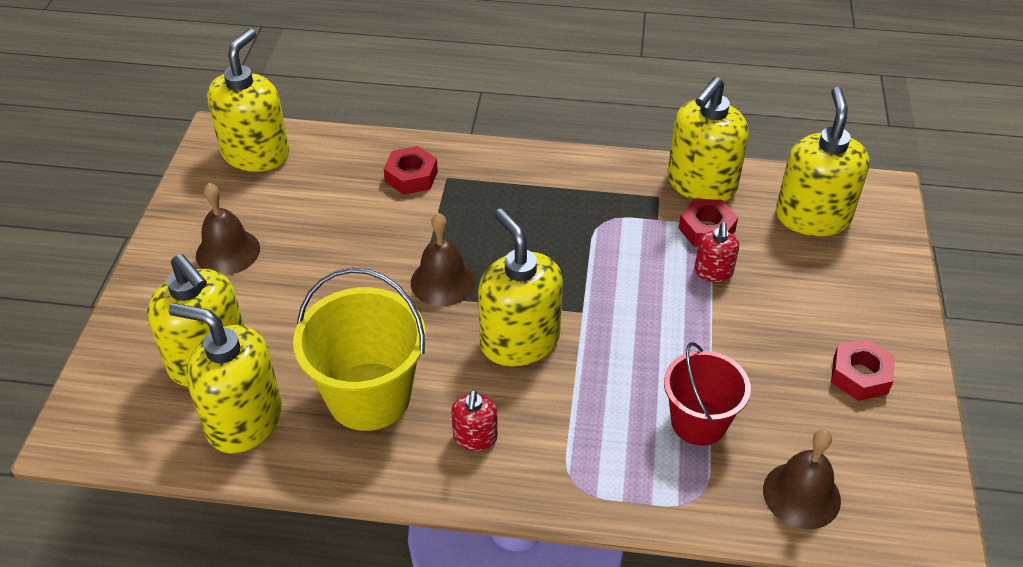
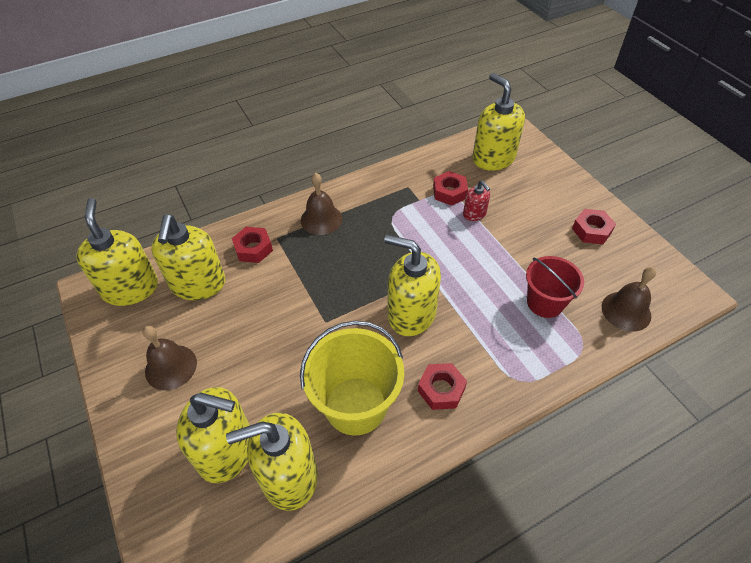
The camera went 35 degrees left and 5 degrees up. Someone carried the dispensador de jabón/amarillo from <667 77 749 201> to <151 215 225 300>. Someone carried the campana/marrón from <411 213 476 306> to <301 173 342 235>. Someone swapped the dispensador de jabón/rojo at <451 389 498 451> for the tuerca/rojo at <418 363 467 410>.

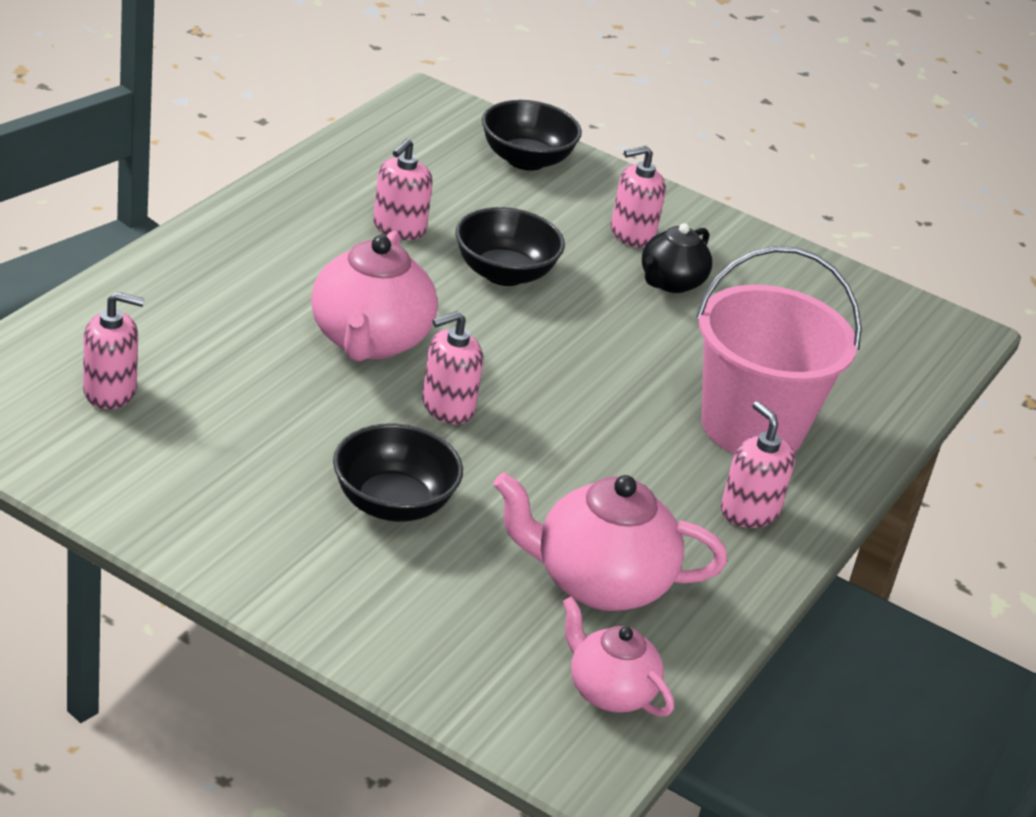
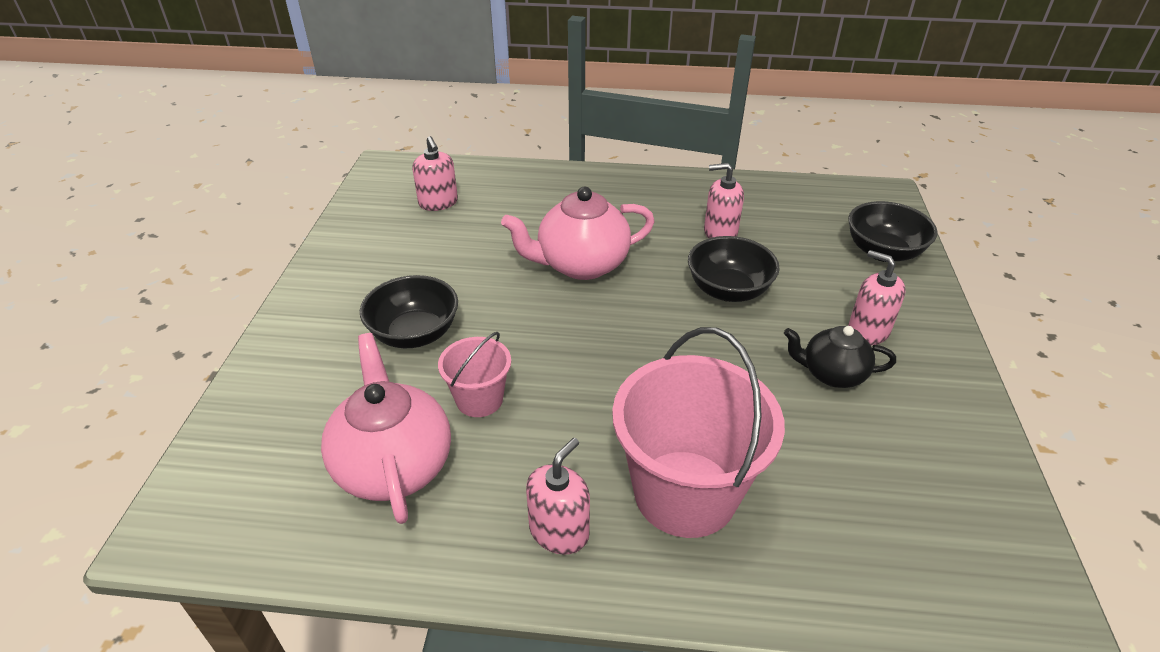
The camera went 70 degrees right and 5 degrees up. Someone put down the balde/rosa at <438 332 511 417>. Someone took away the dispensador de jabón/rosa at <422 311 483 424>. Someone took away the tetera/rosa at <562 596 674 717>.

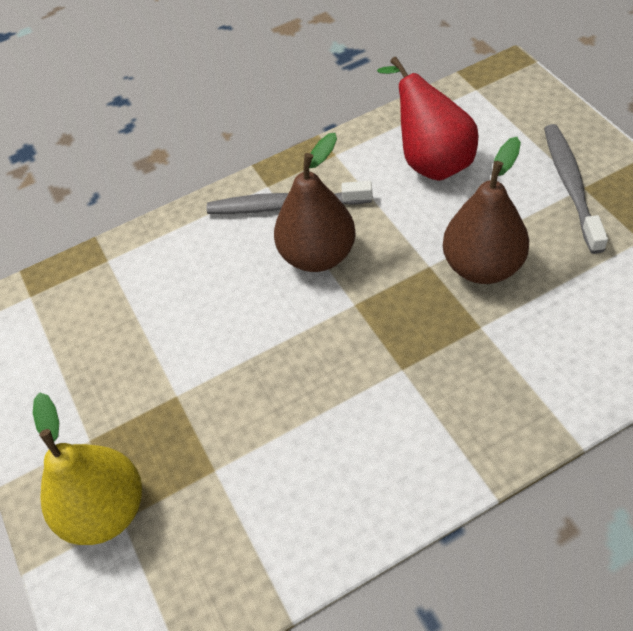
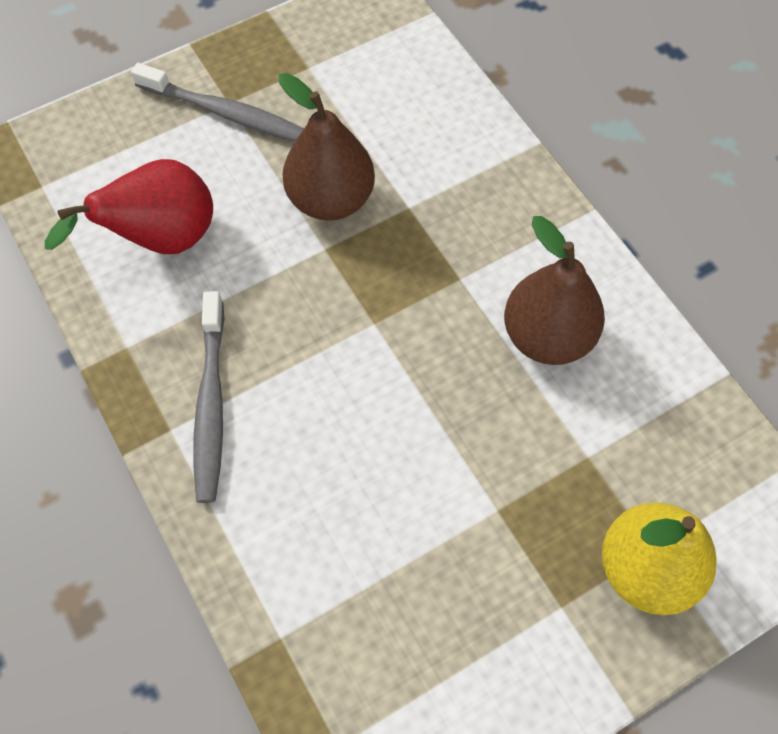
The camera went 100 degrees left and 10 degrees up. Someone rotated the cepillo de dientes/gris at <544 124 608 254> by 150 degrees counterclockwise. Someone carried the pera/marrón from <274 133 356 272> to <504 216 605 365>.

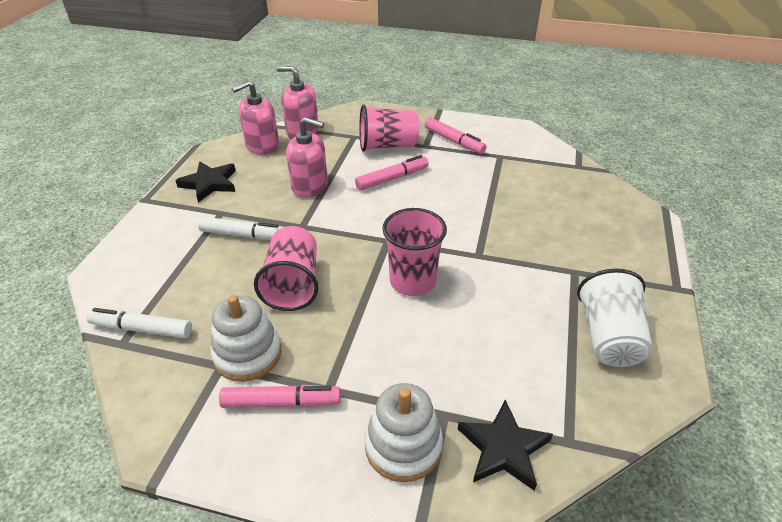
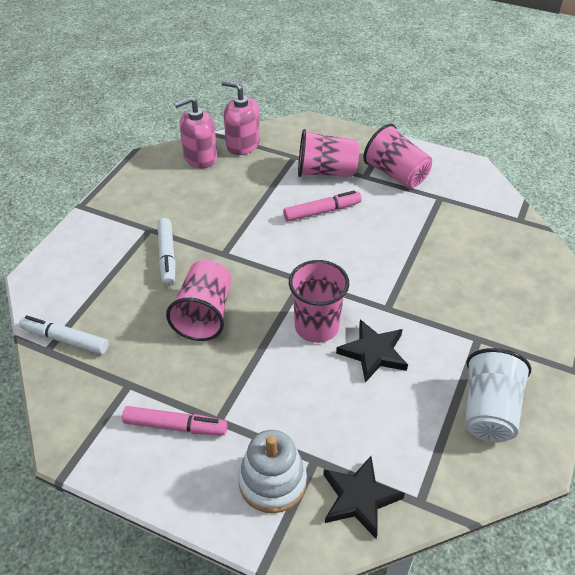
The camera went 10 degrees right and 5 degrees up. Someone rotated the rotulador/blanco at <198 217 283 240> by 60 degrees clockwise. Someone carried the estrella/negro from <175 161 236 203> to <336 319 408 383>. Someone swapped the rotulador/rosa at <425 117 486 154> for the vaso/rosa at <363 124 432 189>. Someone took away the juguete apilable/blanco at <211 295 282 382>. Someone took away the dispensador de jabón/rosa at <286 117 328 198>.

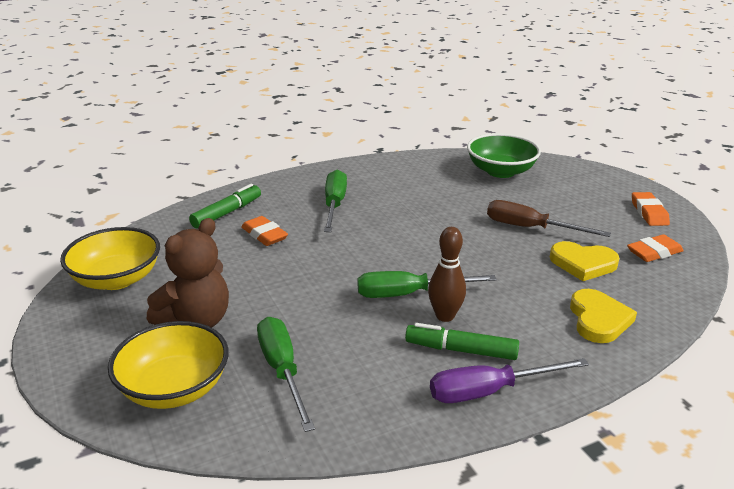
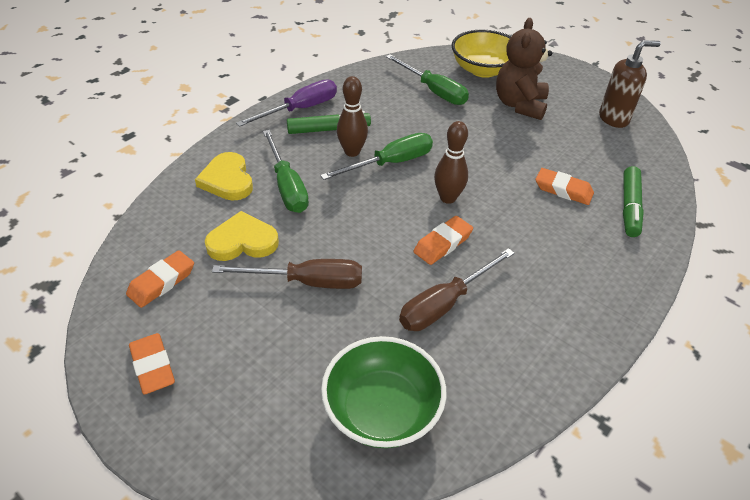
The camera went 155 degrees right and 15 degrees up. Someone carried the destornillador/verde from <324 170 347 232> to <263 130 309 213>. Someone put down the destornillador/marrón at <399 248 515 331>. Someone put down the goma de borrar/naranja at <413 216 473 265>. Someone put down the bolo/marrón at <434 121 468 204>. Someone swapped the cuenco/amarillo at <60 227 160 290> for the dispensador de jabón/marrón at <599 40 661 128>.

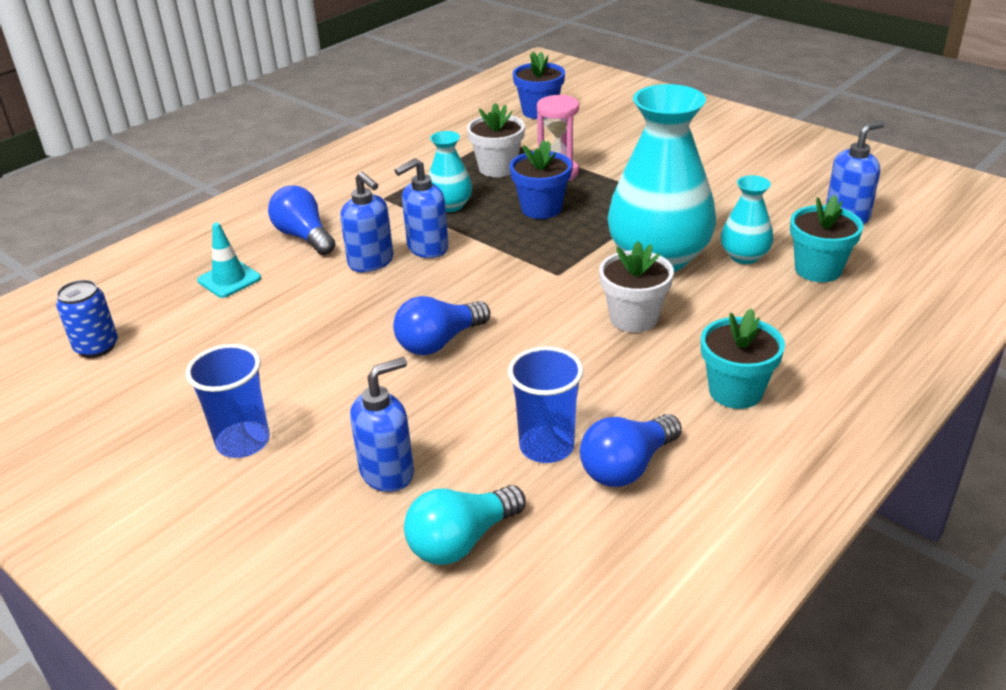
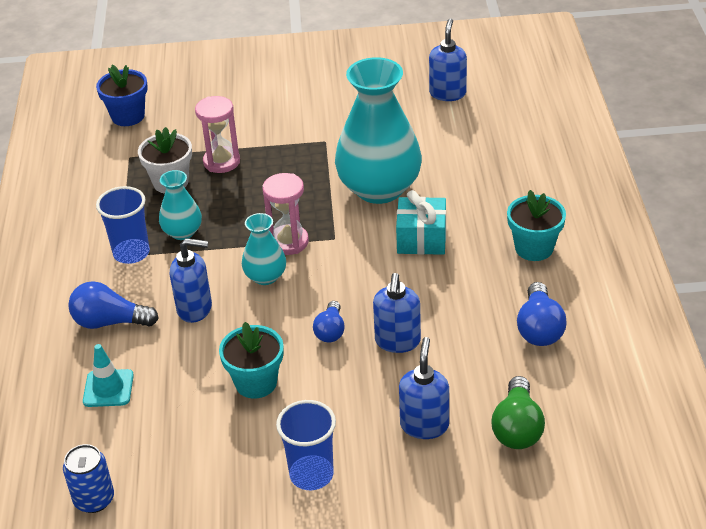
The camera went 45 degrees left and 5 degrees up. Someone carried the vaso/azul from <508 346 584 463> to <96 186 150 264>. Someone carried the maceta/turquesa from <790 195 863 282> to <219 322 283 399>. Someone carried the florero/turquesa from <721 175 773 264> to <242 213 286 285>. Someone put down the reloj de arena/rosa at <262 173 309 255>. Someone scaled the bombilla/azul at <393 296 490 355> by 0.66. Someone carried the dispensador de jabón/azul from <394 158 449 258> to <373 273 421 353>. Someone swapped the maceta/blanco at <599 241 674 333> for the regalo/turquesa at <396 190 446 255>. Someone repainted the bombilla/turquesa at <404 485 526 565>, which became the bombilla/verde at <492 376 545 449>. Someone took away the maceta/azul at <510 140 572 219>.

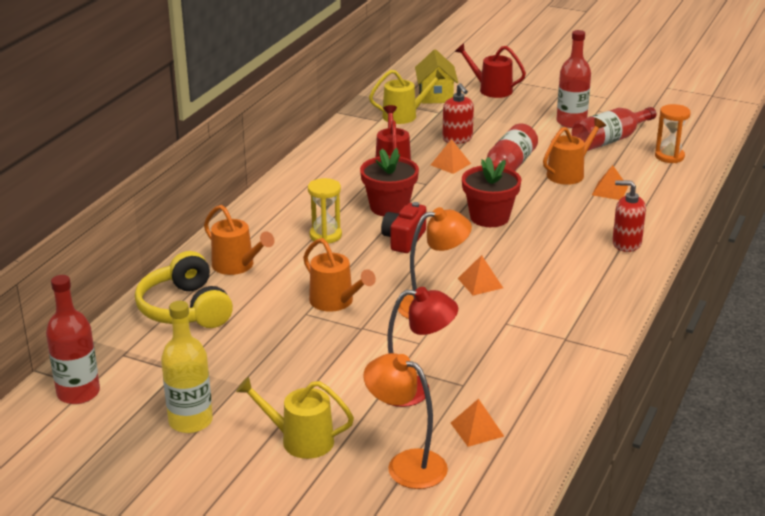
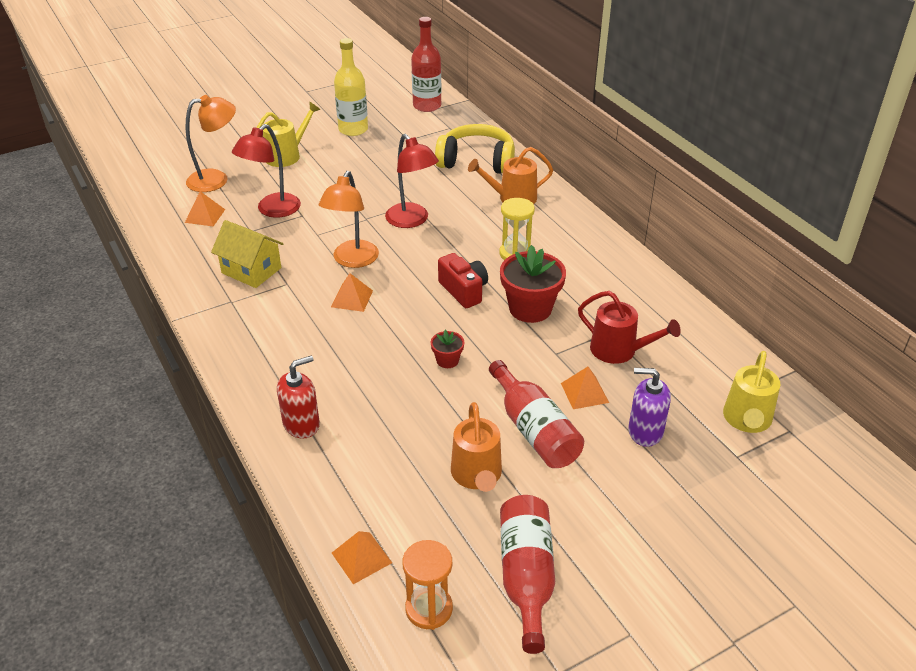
The camera went 125 degrees right and 10 degrees up. Someone carried the casa/amarillo from <415 49 458 104> to <211 220 284 288>. Someone carried the pirámide/naranja from <592 165 628 200> to <332 531 392 584>. Someone swapped the regadera/naranja at <303 238 376 312> for the lámpara/rojo at <385 134 439 228>. Someone scaled the maceta/rojo at <462 157 522 227> by 0.49. Someone repainted the dispensador de jabón/rojo at <442 83 474 144>, which became the dispensador de jabón/morado at <628 368 671 447>. Someone took away the regadera/rojo at <455 43 526 98>. Someone took away the botella/rojo at <557 30 591 128>.

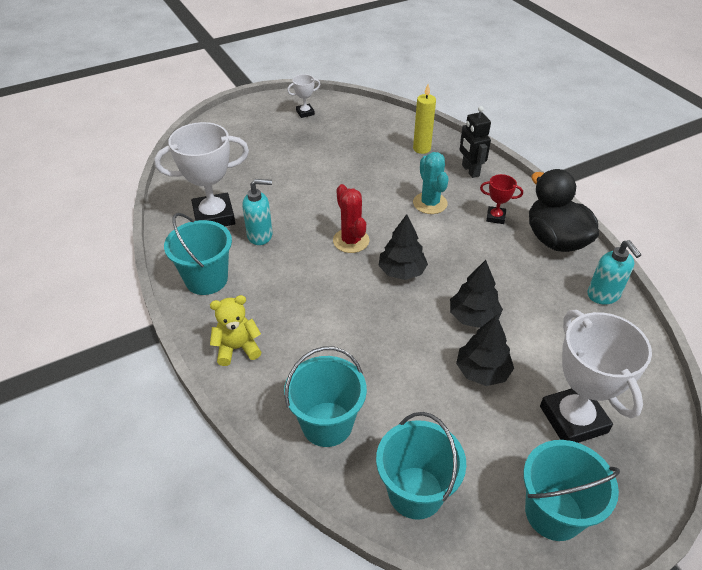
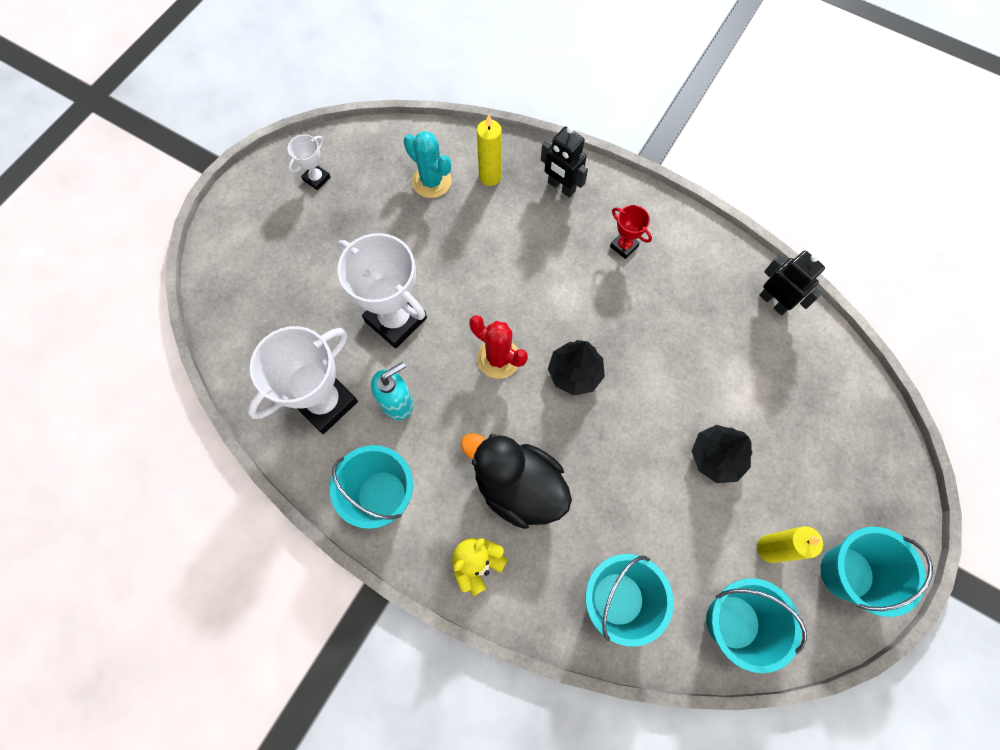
The camera went 30 degrees left and 25 degrees up. Someone carried the trofeo/blanco from <540 310 652 443> to <338 233 427 348>. Someone carried the cactus/turquesa from <413 152 449 214> to <403 131 452 198>. Someone carried the pato/negro from <529 169 599 252> to <461 433 572 529>. Someone rotated the trofeo/rojo at <480 174 523 224> by 60 degrees clockwise. Someone put down the vela/amarillo at <757 526 823 563>. Someone swapped the dispensador de jabón/turquesa at <588 240 641 305> for the robot/negro at <759 250 825 315>. Someone took away the árbol/negro at <450 260 503 328>.

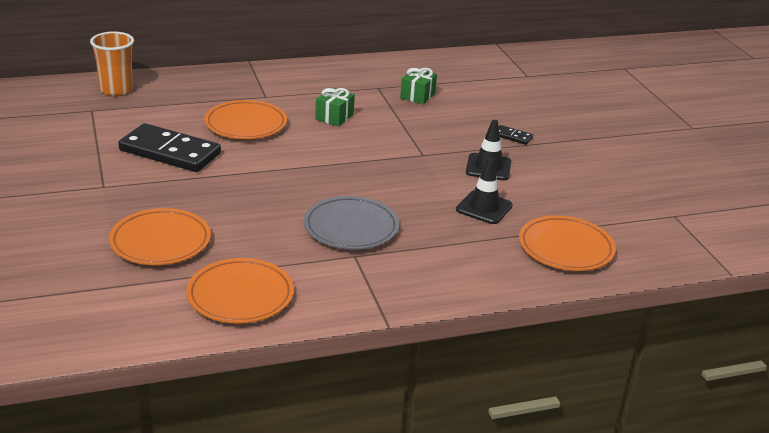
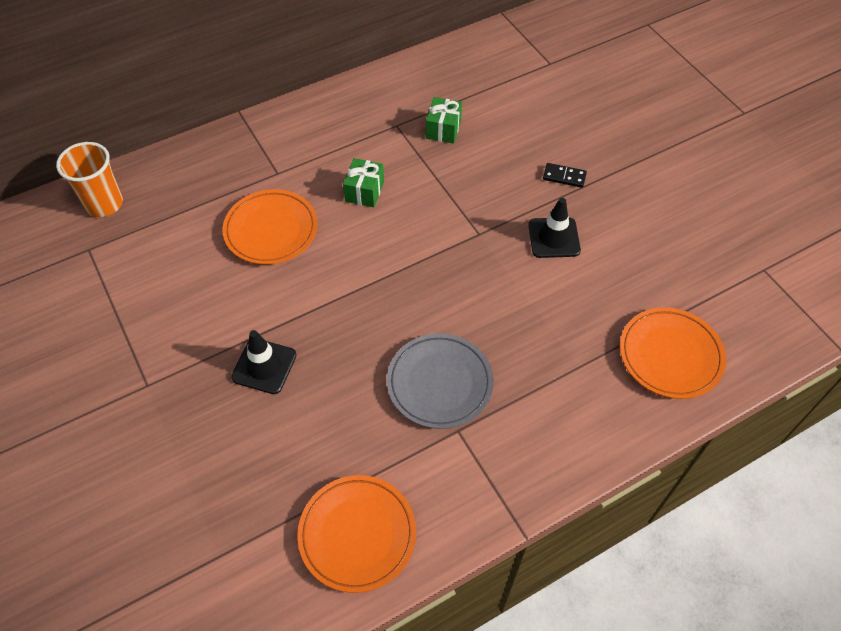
The camera went 10 degrees left and 25 degrees up. Someone carried the cono de tráfico/negro from <456 158 513 224> to <231 330 296 394>. Someone took away the plato/naranja at <109 208 211 265>. Someone took away the ficha de dominó/negro at <118 123 221 172>.

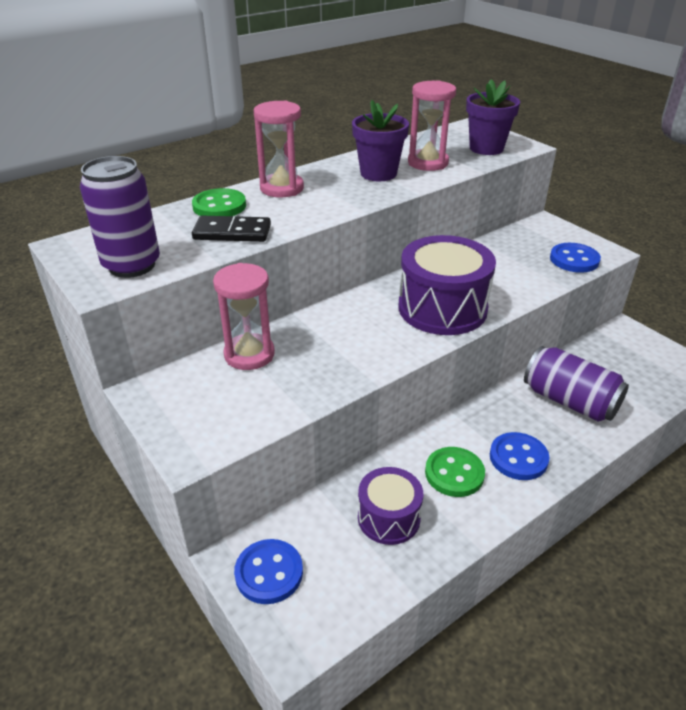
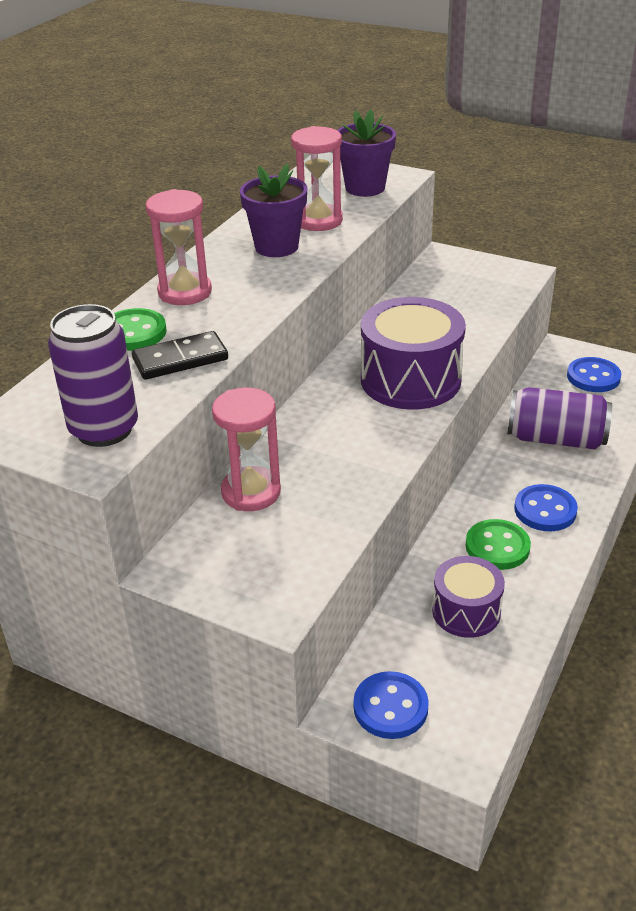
The camera went 25 degrees left and 0 degrees up. Someone carried the botón/azul from <550 243 601 273> to <567 357 621 392>.

